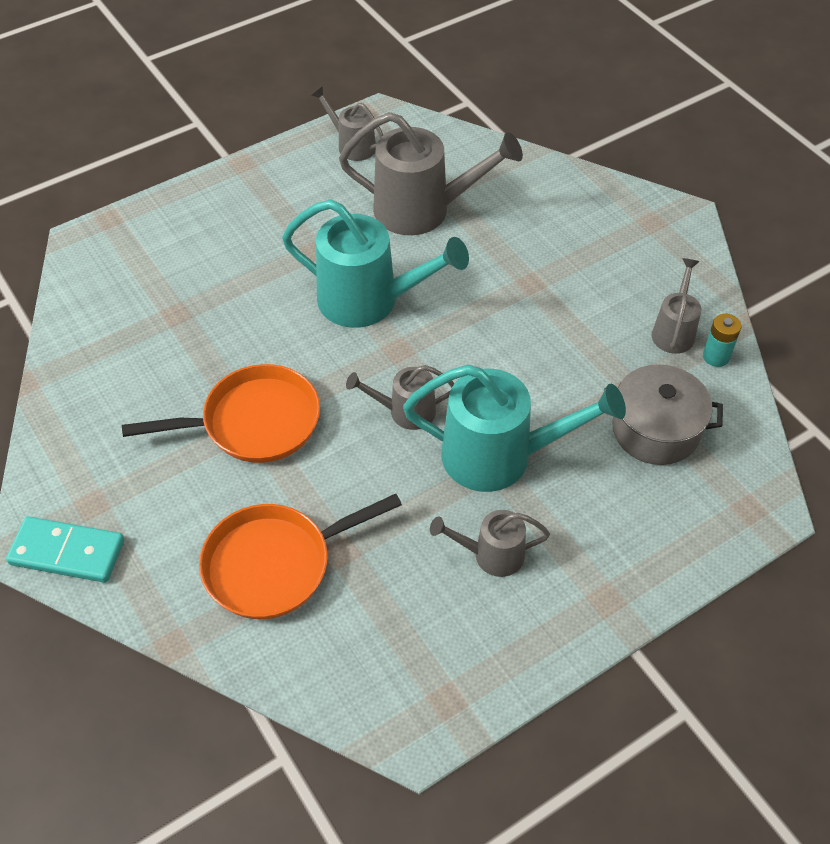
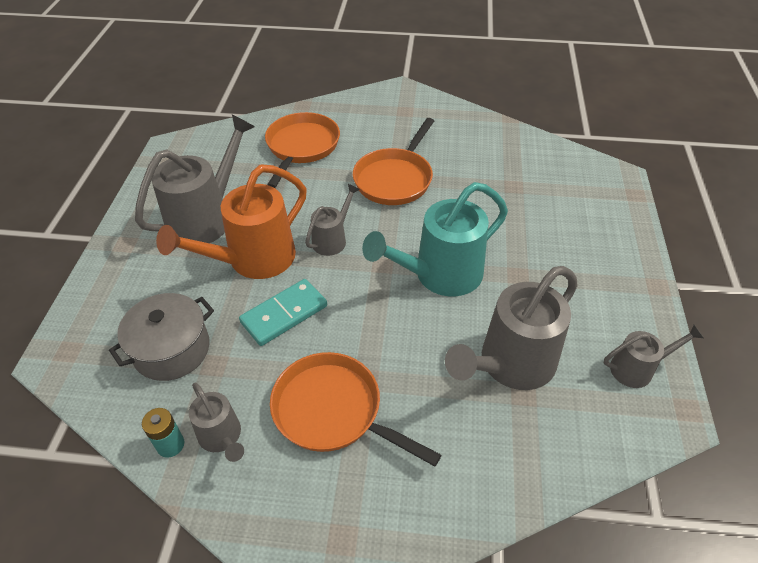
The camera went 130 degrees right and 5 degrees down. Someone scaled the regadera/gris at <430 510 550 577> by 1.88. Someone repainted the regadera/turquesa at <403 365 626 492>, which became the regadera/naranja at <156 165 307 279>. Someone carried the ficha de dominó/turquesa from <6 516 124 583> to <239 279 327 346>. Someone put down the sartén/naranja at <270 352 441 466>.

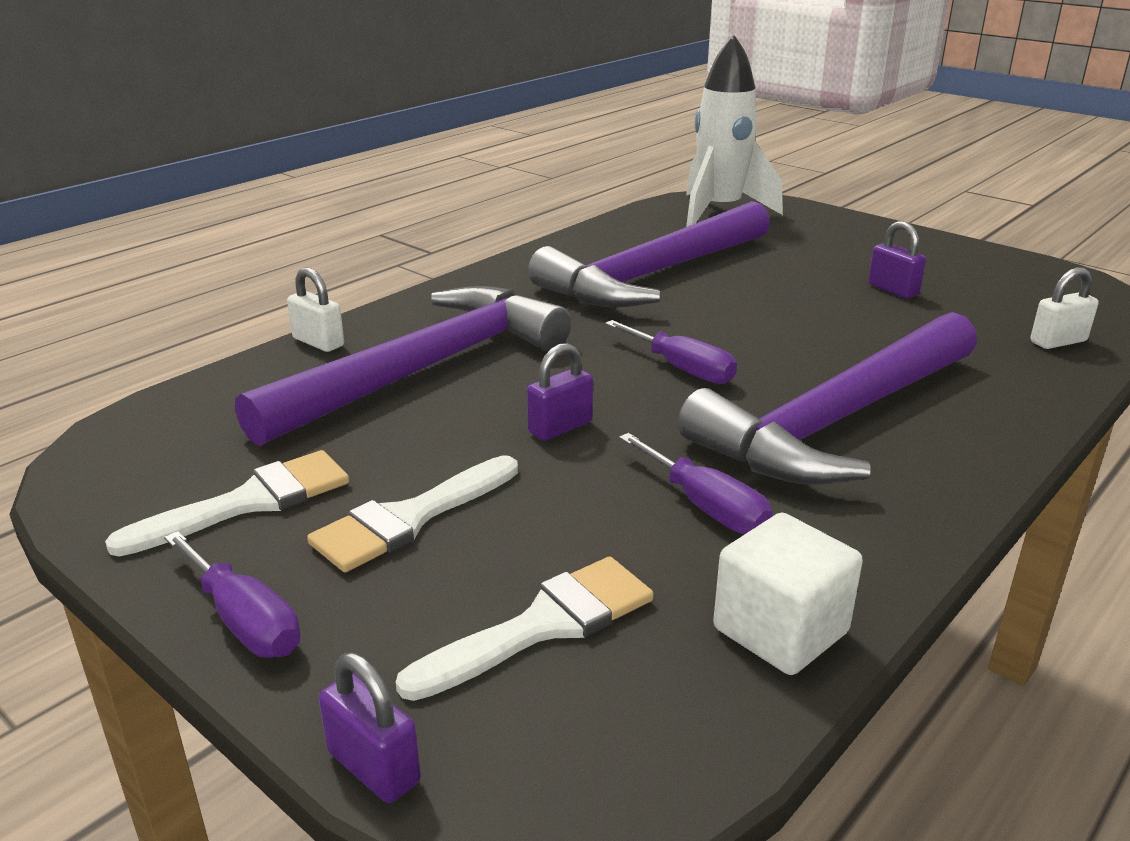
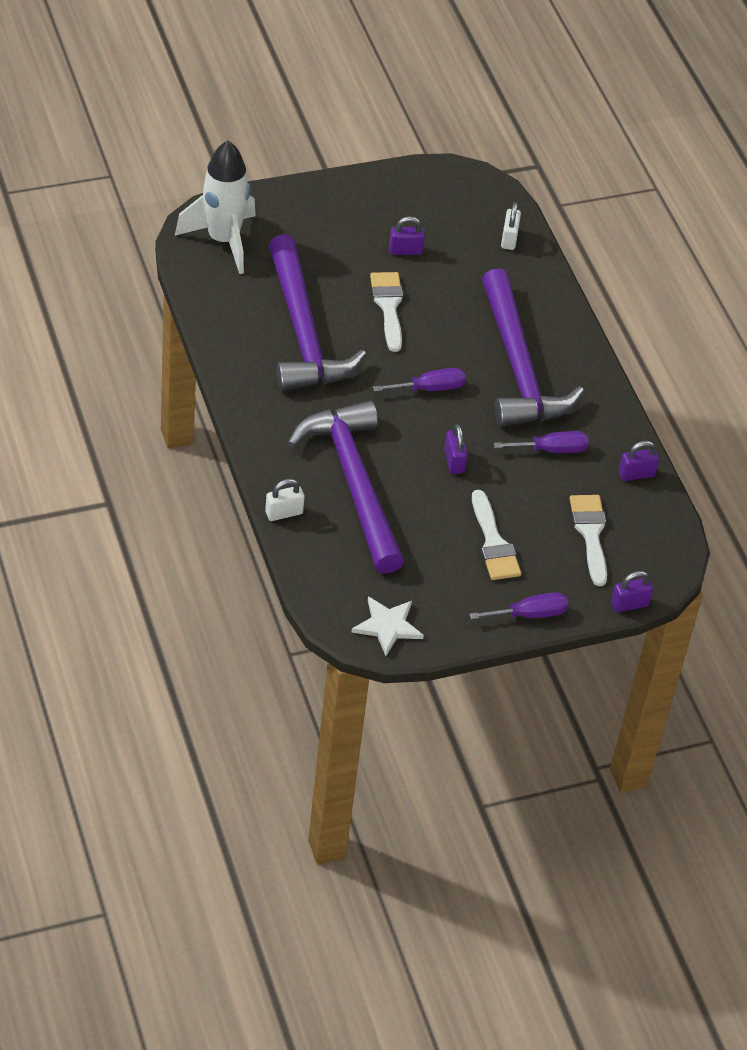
The camera went 65 degrees left and 20 degrees up. Someone put down the estrella/blanco at <352 596 424 656>. Someone carried the pincel/blanco from <105 450 349 556> to <370 272 403 352>. Someone swapped the cubo/blanco at <713 513 863 675> for the candado/morado at <619 441 659 481>.

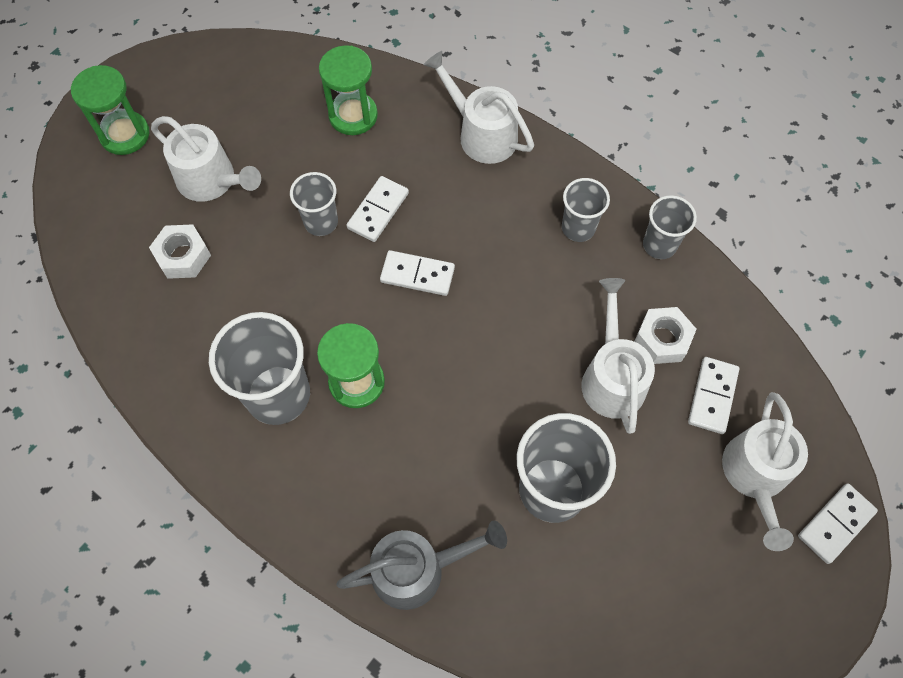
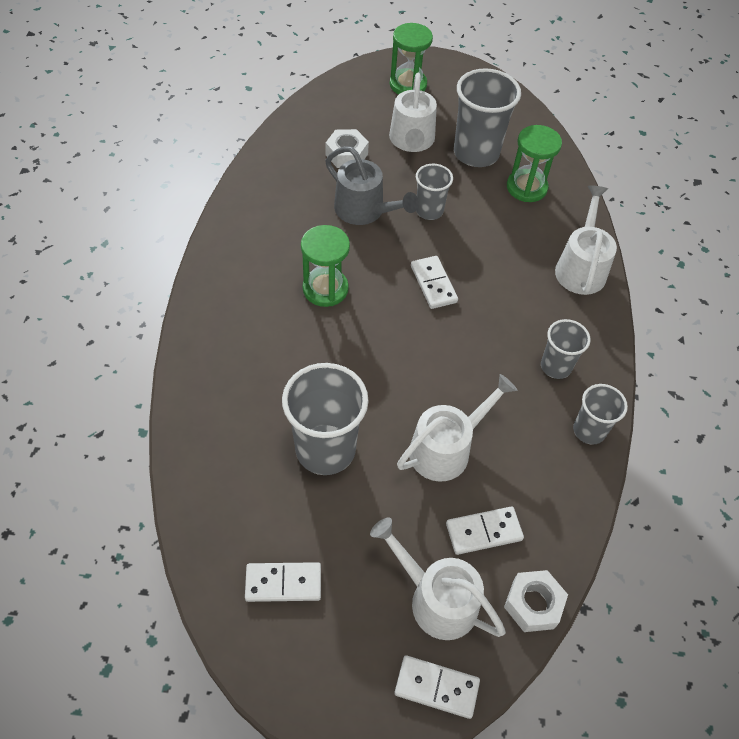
The camera went 55 degrees right and 10 degrees down. Someone carried the ficha de dominó/blanco from <346 176 409 242> to <245 562 321 602>. Someone carried the regadera/gris from <336 521 507 610> to <325 146 419 225>. Someone rotated the regadera/blanco at <722 392 808 551> by 60 degrees clockwise. Someone carried the vaso/gris from <209 312 310 425> to <454 68 521 167>. Someone carried the tuerca/blanco from <634 307 696 364> to <504 570 568 632>.

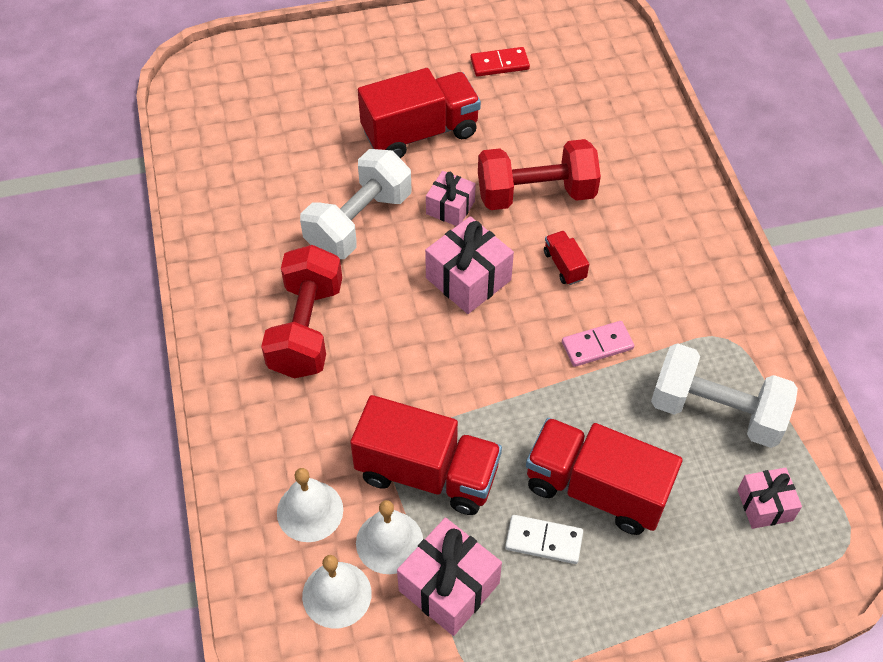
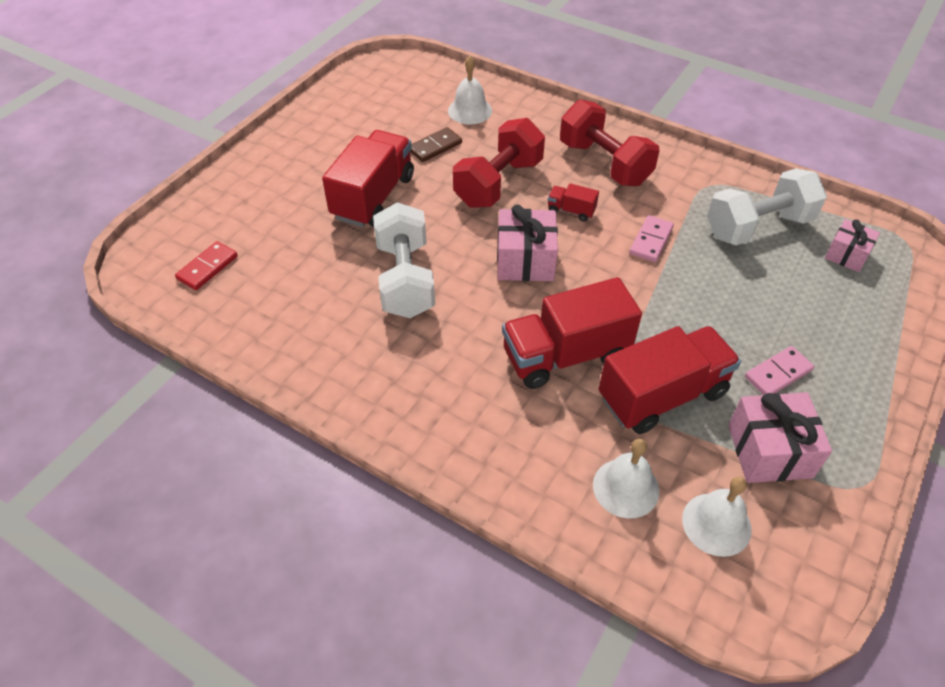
The camera went 45 degrees left and 5 degrees down. Someone carried the ficha de dominó/rojo from <471 47 530 77> to <175 241 238 290>. Someone put down the ficha de dominó/marrón at <410 127 462 162>. Someone carried the campana/blanco from <356 500 423 574> to <448 56 492 124>. Someone carried the camión/rojo from <526 418 682 535> to <502 277 642 389>. Someone carried the mancuerna/rojo from <261 245 342 378> to <560 99 659 186>. Someone repainted the ficha de dominó/blanco at <505 515 583 564>, which became the ficha de dominó/rosa at <745 346 814 395>. Someone took away the regalo/rosa at <426 171 476 226>.

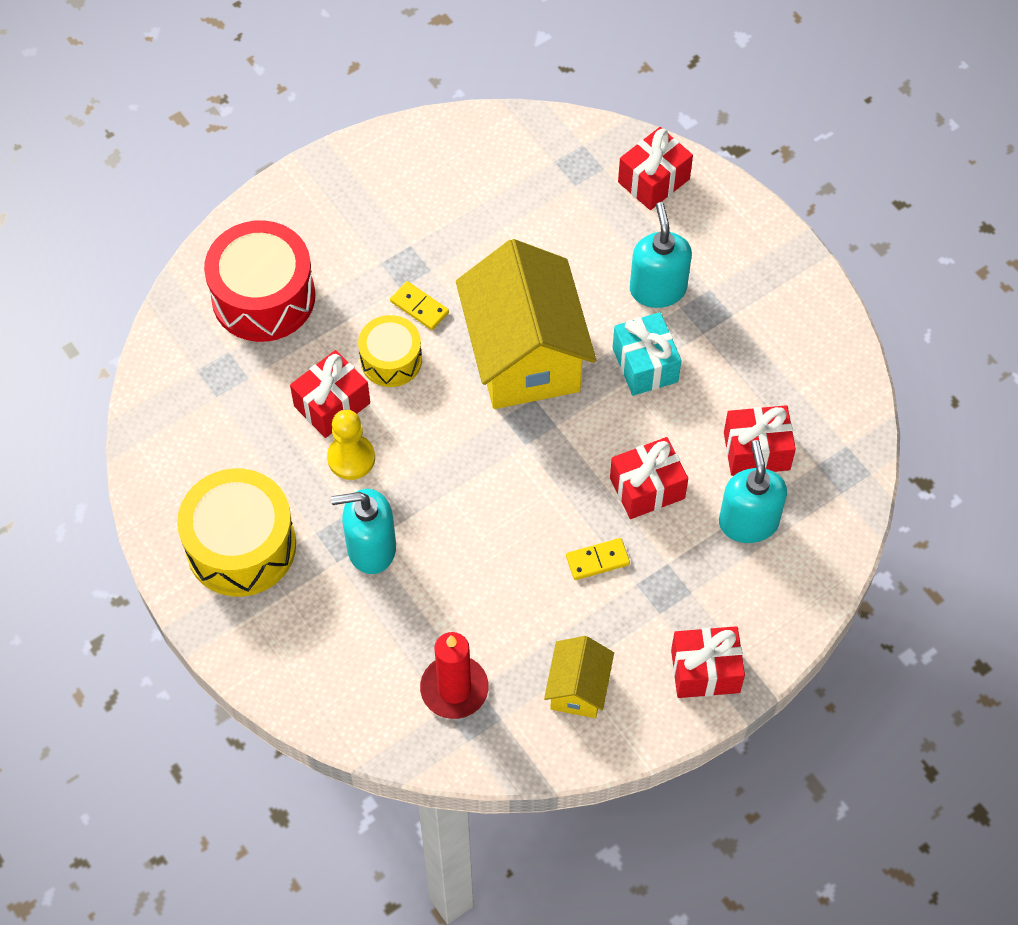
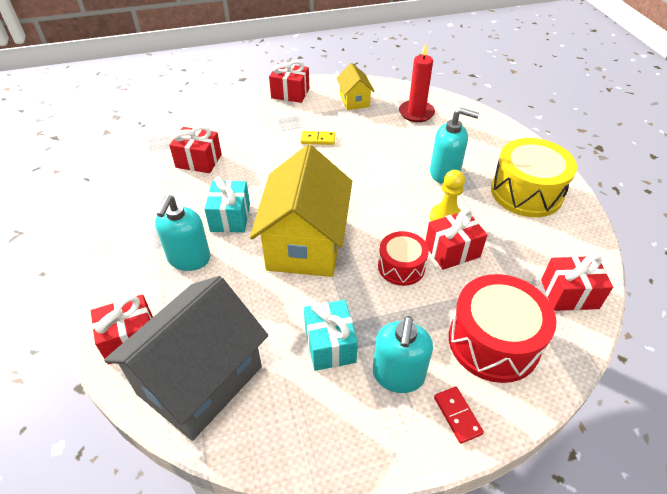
The camera went 160 degrees left and 15 degrees down. Someone put down the casa/gris at <104 276 268 441>. Someone put down the regalo/turquesa at <304 300 358 371>. Someone rotated the casa/amarillo at <544 636 614 718> by 45 degrees counterclockwise. Someone carried the dispensador de jabón/turquesa from <719 440 787 543> to <373 316 433 393>. Someone repainted the tambor/amarillo at <358 315 422 387>, which became the tambor/rojo at <378 231 429 286>. Someone put down the ficha de dominó/rojo at <434 387 484 444>. Someone carried the regalo/rojo from <610 437 688 519> to <541 254 613 311>. Someone took away the ficha de dominó/amarillo at <390 281 449 330>.

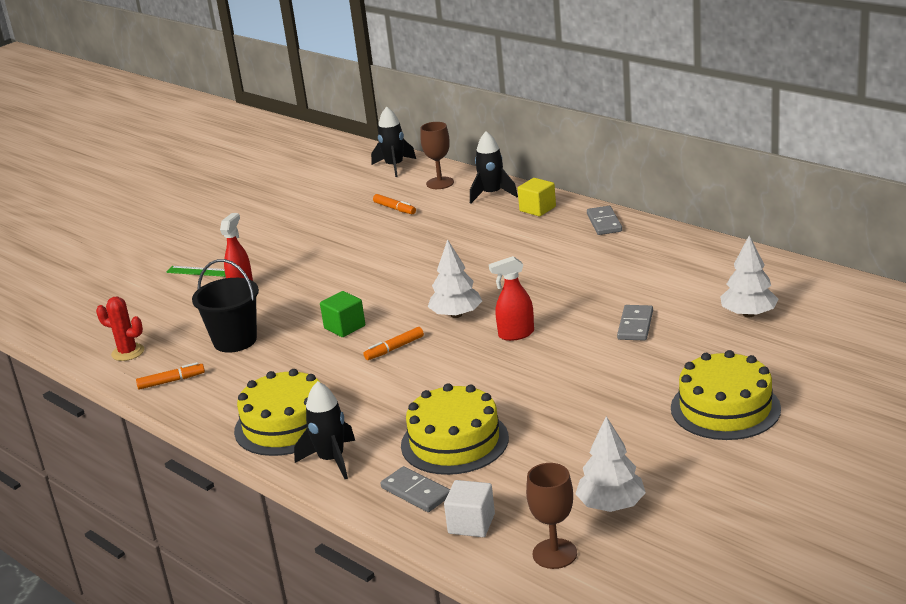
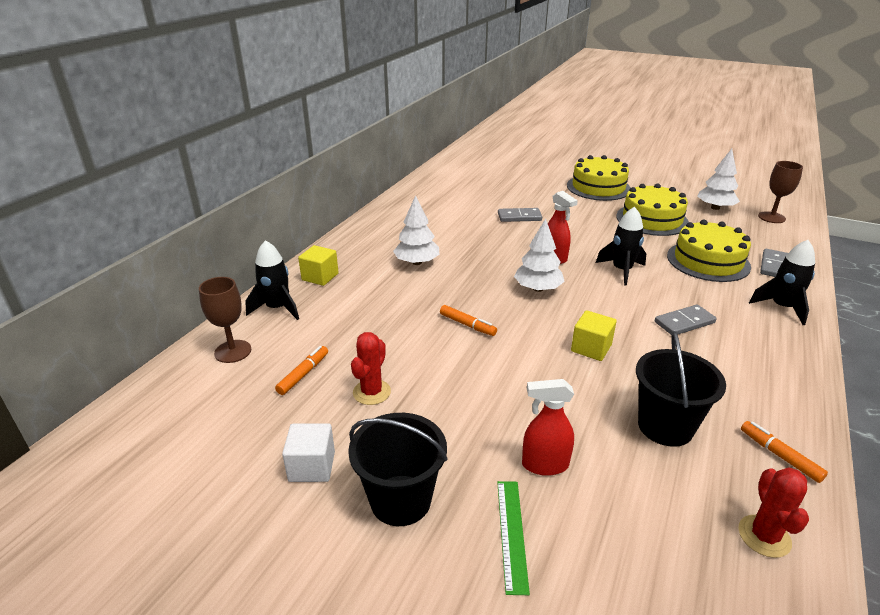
The camera went 110 degrees left and 5 degrees up. Someone carried the cubo/blanco from <444 480 495 537> to <282 424 335 482>. Someone put down the balde/negro at <348 413 448 526>. Someone put down the cactus/rojo at <351 332 391 405>. Someone carried the árbol/blanco from <720 235 778 317> to <393 195 439 265>. Someone carried the rotulador/naranja from <363 327 424 360> to <440 305 497 336>. Someone repainted the cubo/verde at <320 291 365 337>, which became the cubo/amarillo at <571 310 617 361>. Someone carried the cohete/negro from <371 107 416 177> to <596 206 646 286>. Someone carried the tarta/amarillo from <234 369 321 456> to <616 183 689 236>. Someone carried the ficha de dominó/gris from <587 206 622 235> to <655 304 717 335>.

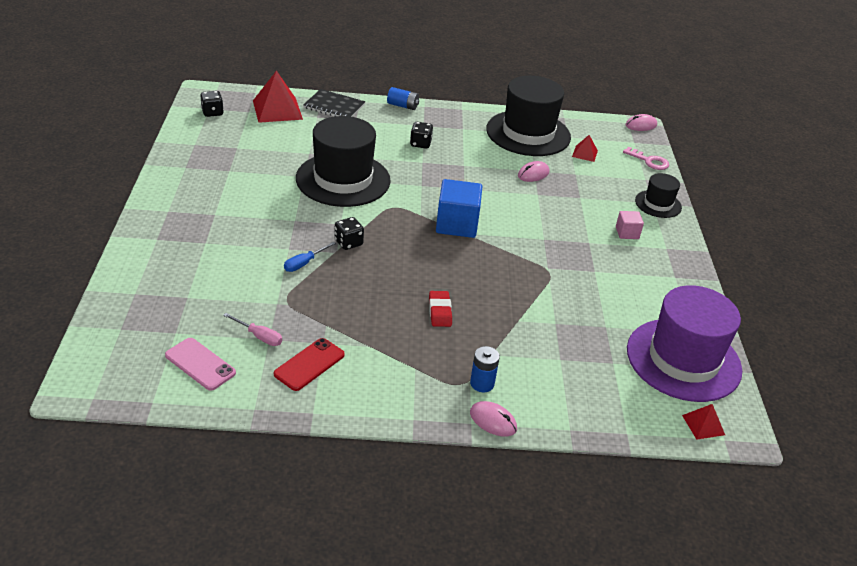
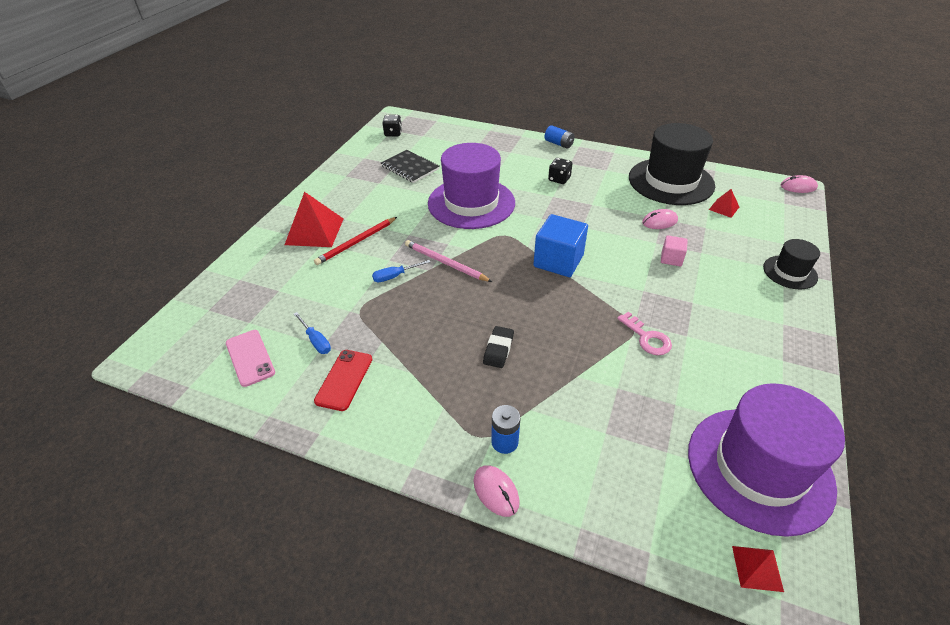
The camera went 25 degrees right and 5 degrees up. Someone carried the pirámide/rojo from <253 71 303 123> to <285 192 343 247>. Someone repainted the destornillador/rosa at <223 313 282 346>, which became the destornillador/azul at <294 312 331 354>. Someone put down the lápiz/rojo at <314 217 397 265>. Someone rotated the móvil/rojo at <274 338 345 391> by 45 degrees counterclockwise. Someone carried the cuaderno/negro from <303 89 365 117> to <381 150 439 183>. Someone swapped the dado/negro at <334 217 364 250> for the lápiz/rosa at <405 240 492 282>. Someone repainted the sombrero/negro at <296 116 391 207>, which became the sombrero/morado at <428 143 515 229>. Someone repainted the goma de borrar/rojo at <429 291 452 327>, which became the goma de borrar/negro at <483 326 514 368>. Someone carried the llave/rosa from <623 147 669 170> to <617 312 672 355>. Someone carried the cubo/rosa from <616 211 644 239> to <661 235 688 267>.

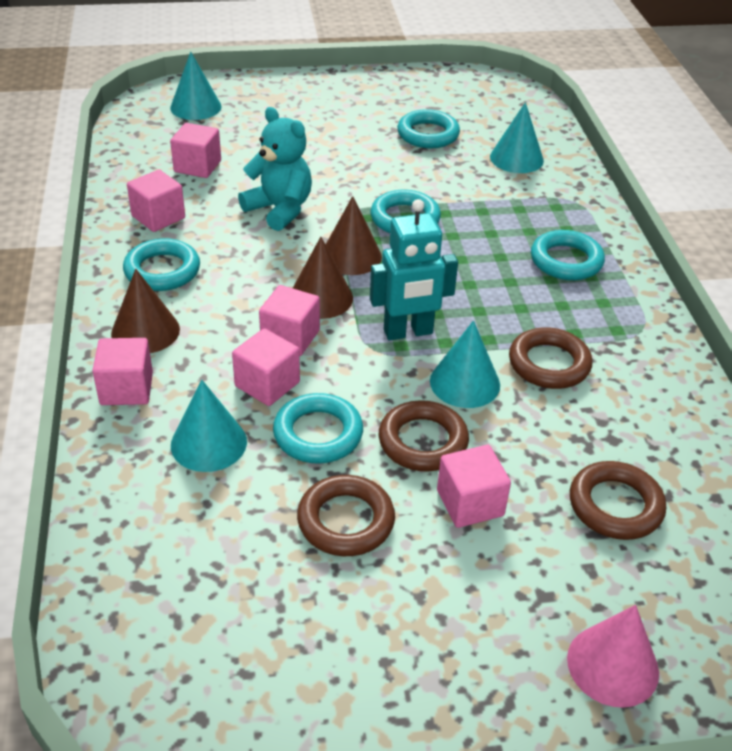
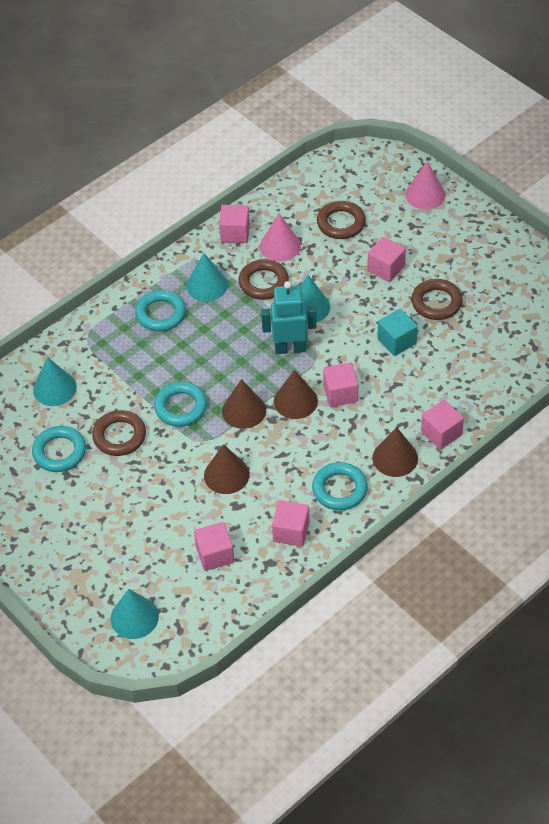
The camera went 120 degrees left and 10 degrees up. Someone carried the anillo/marrón from <379 400 469 472> to <92 410 146 456>. Someone carried the cono/turquesa from <171 380 247 472> to <186 253 228 302>. Someone swapped the osito/turquesa at <238 107 312 231> for the cono/marrón at <204 444 250 494>. Someone carried the cubo/rosa from <232 328 300 406> to <219 205 250 243>. Someone put down the cono/rosa at <260 213 301 261>. Someone rotated the robot/turquesa at <370 199 458 340> by 45 degrees counterclockwise. Someone swapped the anillo/turquesa at <273 393 363 464> for the cubo/turquesa at <377 309 418 356>.

